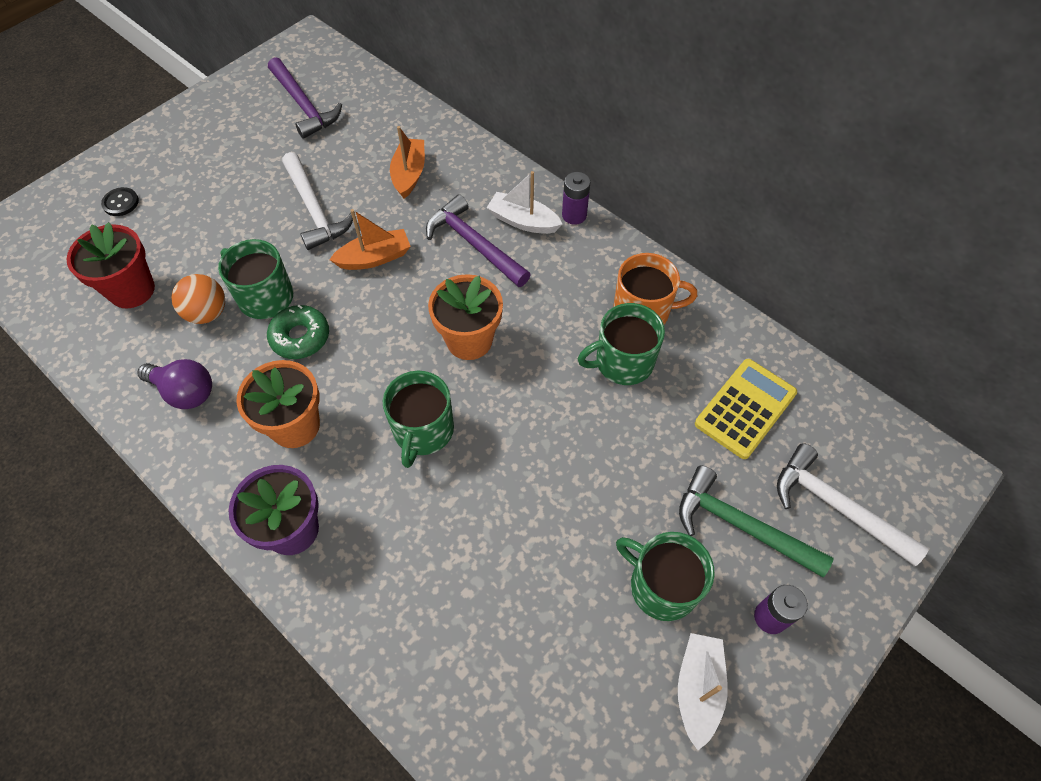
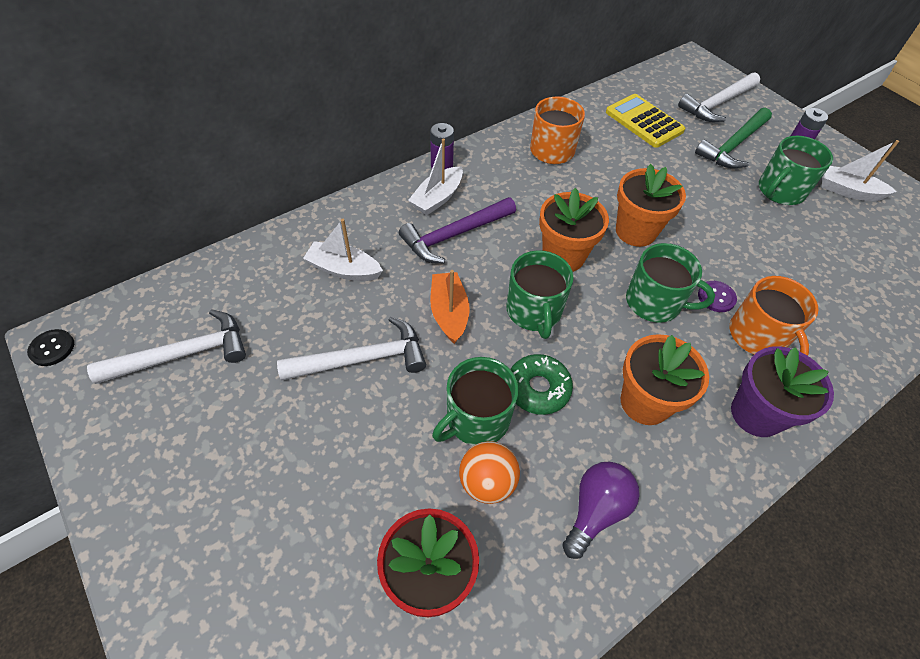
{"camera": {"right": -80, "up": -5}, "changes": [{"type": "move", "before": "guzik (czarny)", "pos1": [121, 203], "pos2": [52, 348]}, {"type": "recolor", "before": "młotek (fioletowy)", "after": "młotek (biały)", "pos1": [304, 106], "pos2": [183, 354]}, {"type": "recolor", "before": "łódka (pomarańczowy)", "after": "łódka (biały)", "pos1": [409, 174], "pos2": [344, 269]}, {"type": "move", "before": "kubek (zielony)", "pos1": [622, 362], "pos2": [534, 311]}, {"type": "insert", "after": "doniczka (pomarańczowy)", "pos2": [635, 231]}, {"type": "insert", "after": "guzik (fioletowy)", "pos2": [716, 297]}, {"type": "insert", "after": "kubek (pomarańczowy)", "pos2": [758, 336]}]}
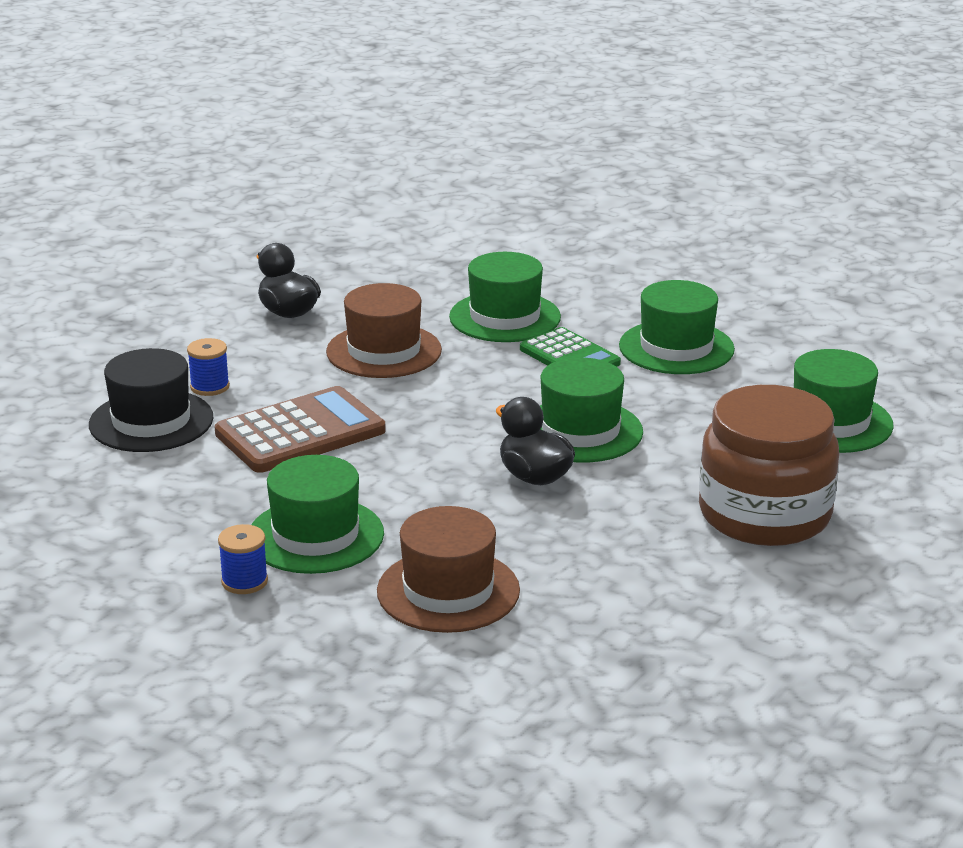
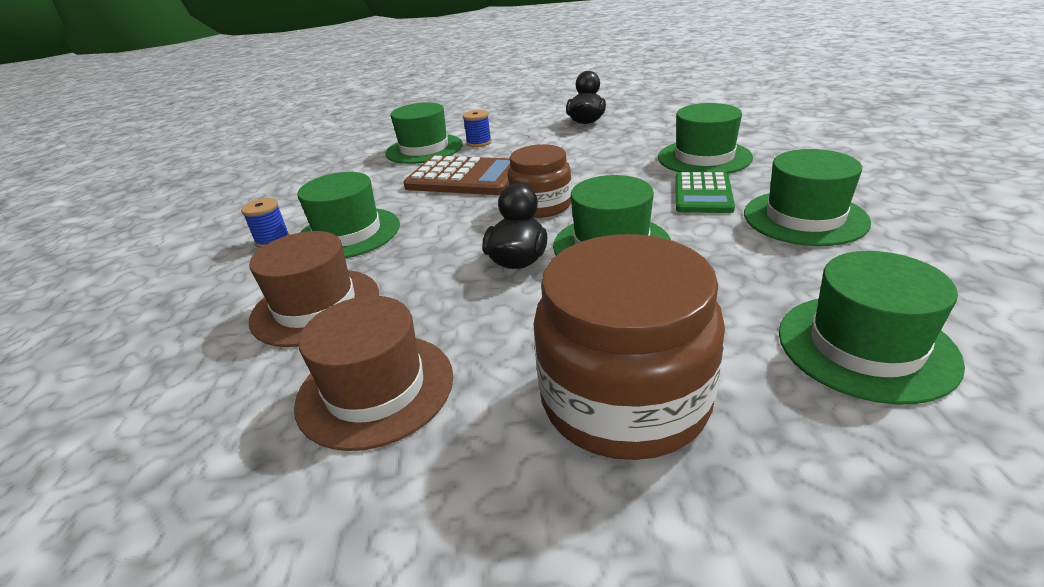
{"camera": {"right": 55, "up": 5}, "changes": [{"type": "move", "before": "kapelusz (brązowy)", "pos1": [384, 351], "pos2": [375, 389]}, {"type": "recolor", "before": "kapelusz (czarny)", "after": "kapelusz (zielony)", "pos1": [151, 421], "pos2": [424, 149]}, {"type": "insert", "after": "słoik (brązowy)", "pos2": [541, 205]}]}
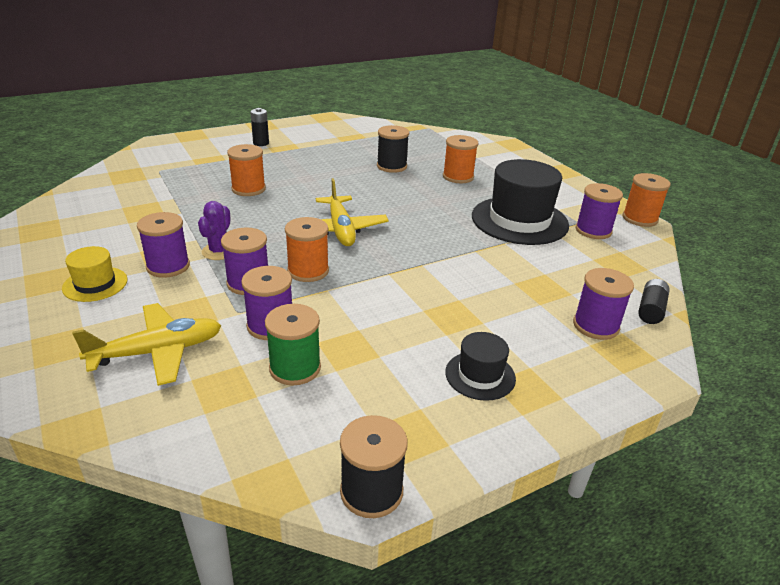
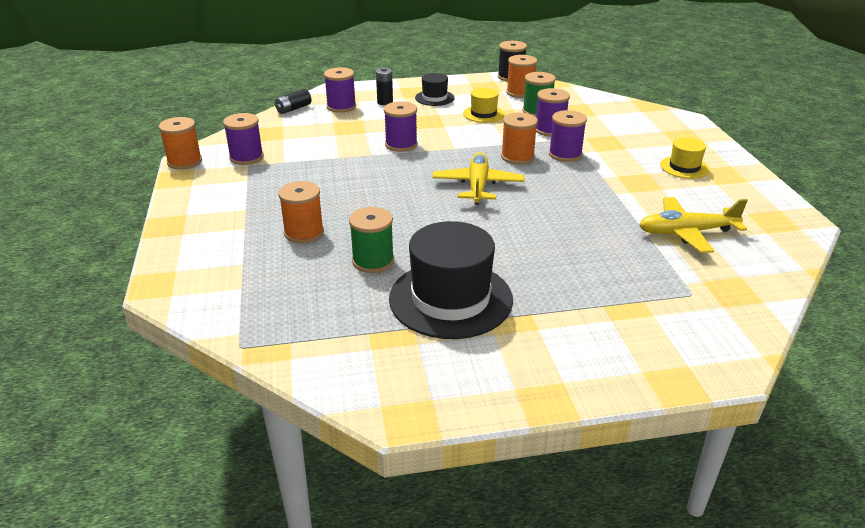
{"camera": {"right": -160, "up": 0}, "changes": [{"type": "recolor", "before": "szpulka (czarny)", "after": "szpulka (zielony)", "pos1": [391, 166], "pos2": [373, 261]}, {"type": "move", "before": "bateria (czarny)", "pos1": [261, 143], "pos2": [385, 102]}, {"type": "move", "before": "szpulka (fioletowy)", "pos1": [168, 266], "pos2": [401, 144]}, {"type": "move", "before": "kapelusz (czarny)", "pos1": [519, 220], "pos2": [450, 299]}, {"type": "insert", "after": "kapelusz (żółty)", "pos2": [483, 114]}, {"type": "move", "before": "szpulka (pomarańczowy)", "pos1": [248, 189], "pos2": [520, 93]}, {"type": "move", "before": "samolot (żółty)", "pos1": [158, 352], "pos2": [686, 232]}, {"type": "delete", "before": "kaktus (fioletowy)", "pos1": [219, 251]}]}
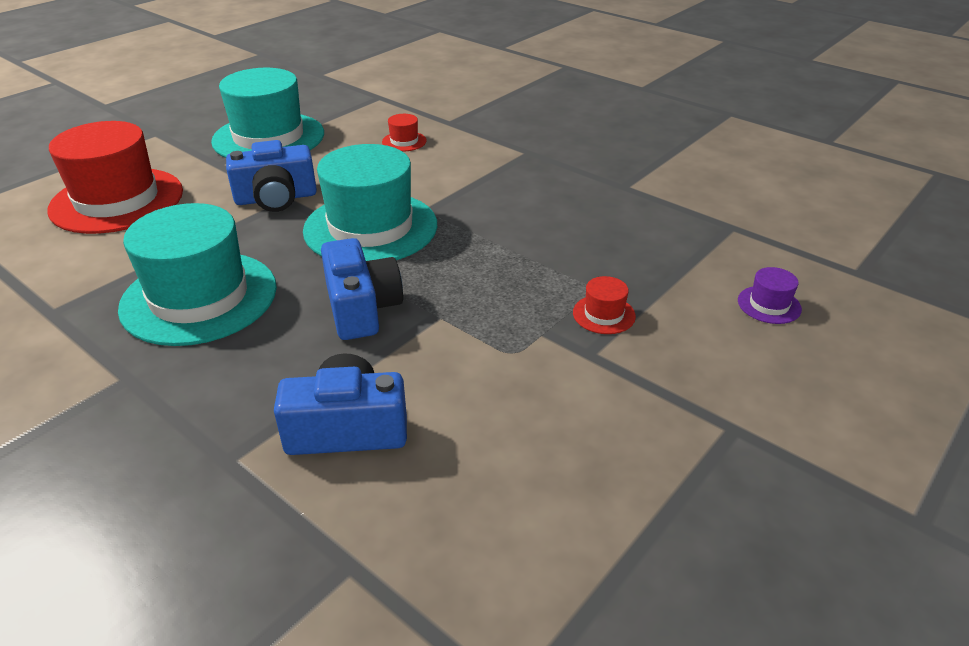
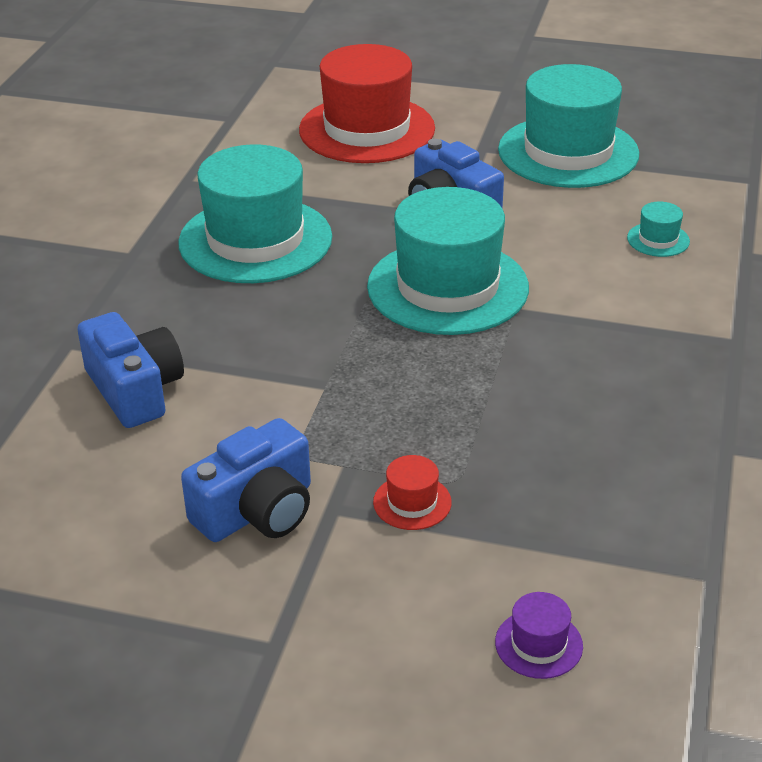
{"camera": {"right": 65, "up": 0}, "changes": [{"type": "move", "before": "aparat fotograficzny (niebieski)", "pos1": [361, 308], "pos2": [257, 510]}, {"type": "recolor", "before": "kapelusz (czerwony)", "after": "kapelusz (turkusowy)", "pos1": [404, 141], "pos2": [658, 239]}]}
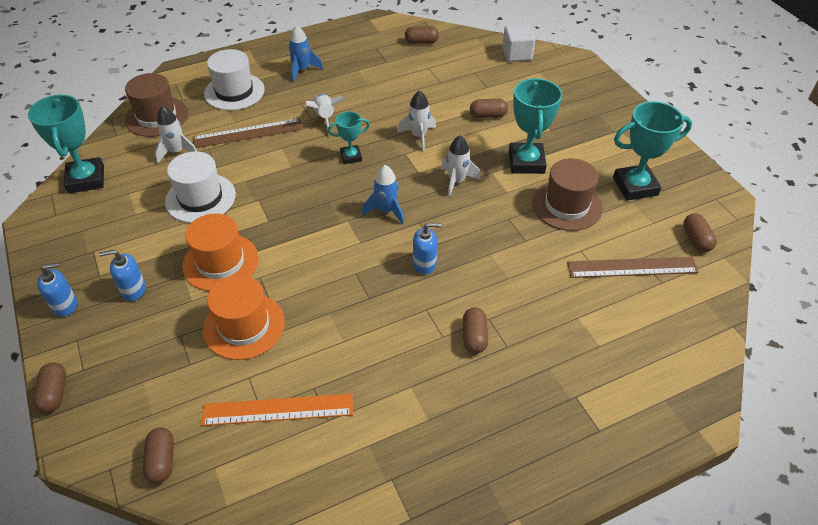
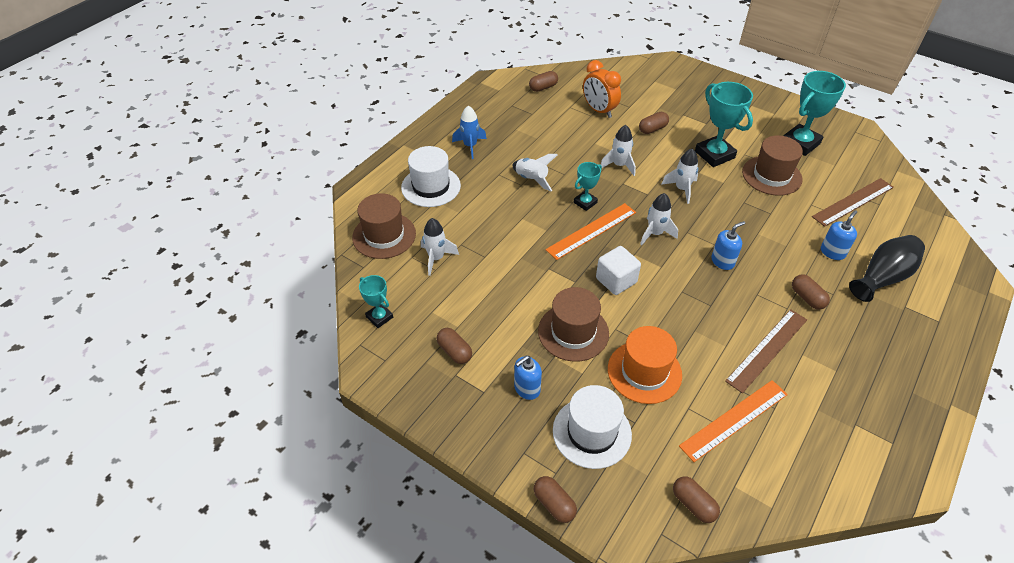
{"camera": {"right": -30, "up": 0}, "changes": [{"type": "resize", "before": "puchar (turkusowy)", "pos1": [86, 179], "pos2": [379, 317], "scale": 0.56}, {"type": "move", "before": "kapsułka (brązowy)", "pos1": [696, 239], "pos2": [454, 351]}, {"type": "recolor", "before": "kapelusz (pomarańczowy)", "after": "kapelusz (brązowy)", "pos1": [220, 262], "pos2": [573, 332]}, {"type": "insert", "after": "linijka (pomarańczowy)", "pos2": [591, 231]}, {"type": "move", "before": "kapelusz (biały)", "pos1": [200, 198], "pos2": [592, 432]}, {"type": "insert", "after": "budzik (pomarańczowy)", "pos2": [599, 110]}, {"type": "move", "before": "sześcian (biały)", "pos1": [517, 54], "pos2": [616, 280]}, {"type": "recolor", "before": "rakieta (niebieski)", "after": "rakieta (biały)", "pos1": [386, 210], "pos2": [655, 233]}, {"type": "move", "before": "linijka (brązowy)", "pos1": [248, 133], "pos2": [767, 350]}, {"type": "move", "before": "dozownik mydła (niebieski)", "pos1": [65, 305], "pos2": [832, 252]}, {"type": "insert", "after": "wazon (czarny)", "pos2": [882, 277]}]}
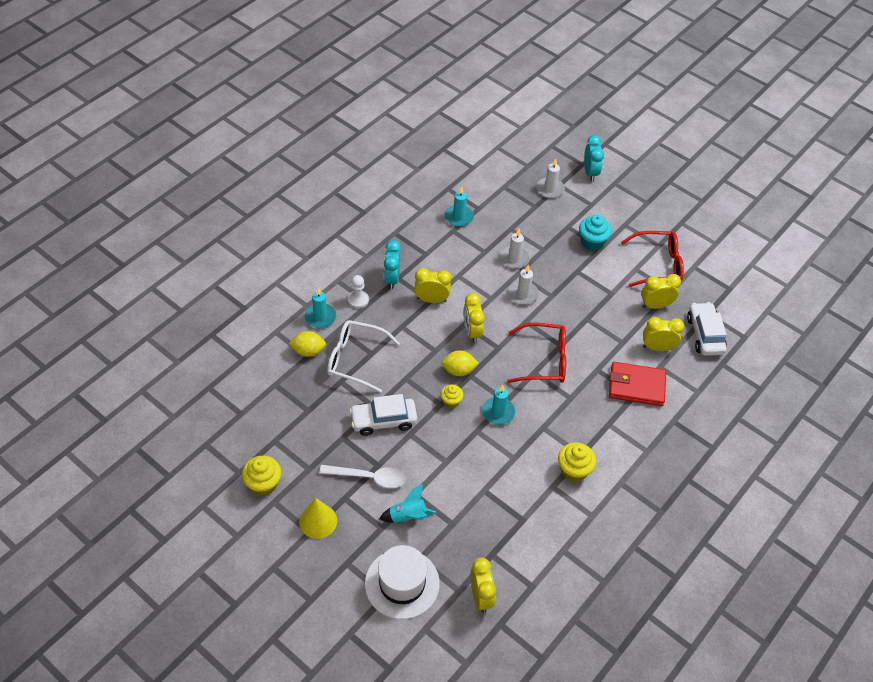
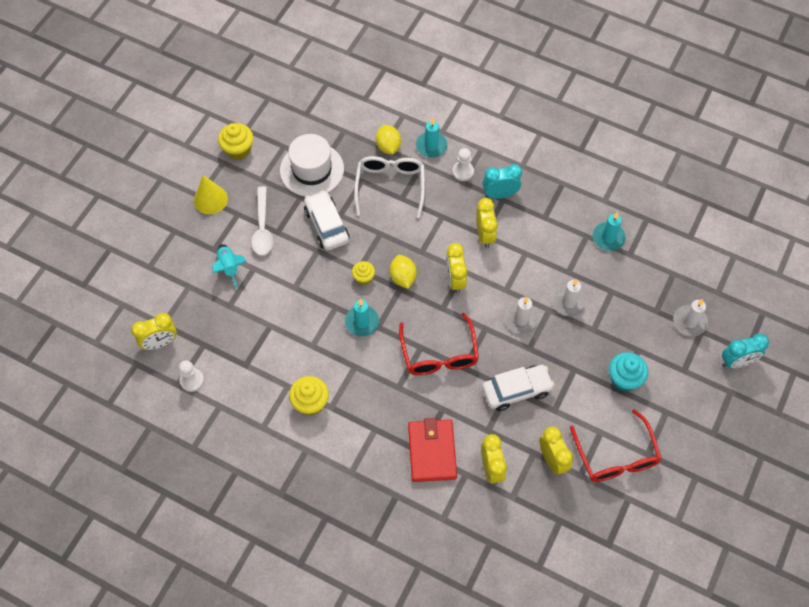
{"camera": {"right": 80, "up": 10}, "changes": [{"type": "insert", "after": "pionek (biały)", "pos2": [192, 380]}, {"type": "move", "before": "kapelusz (biały)", "pos1": [402, 583], "pos2": [312, 170]}, {"type": "rotate", "before": "budzik (żółty)", "pos1": [472, 332], "pos2": [455, 280], "turn": -75}, {"type": "move", "before": "samochód (biały)", "pos1": [704, 334], "pos2": [516, 390]}]}
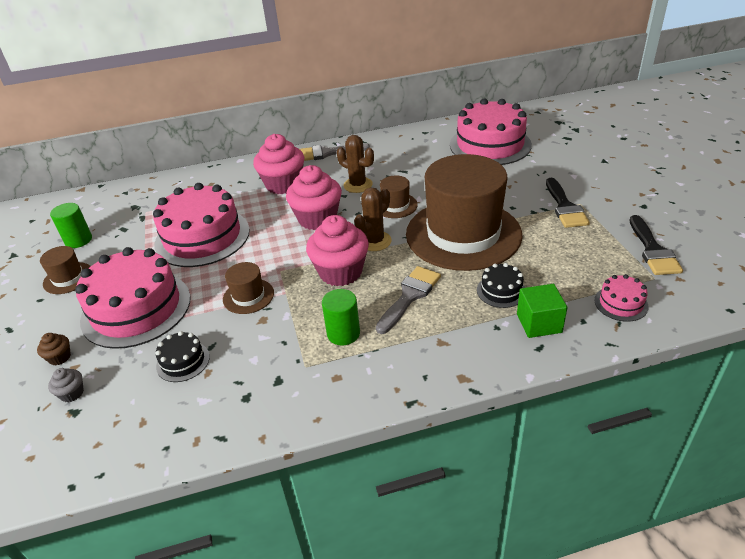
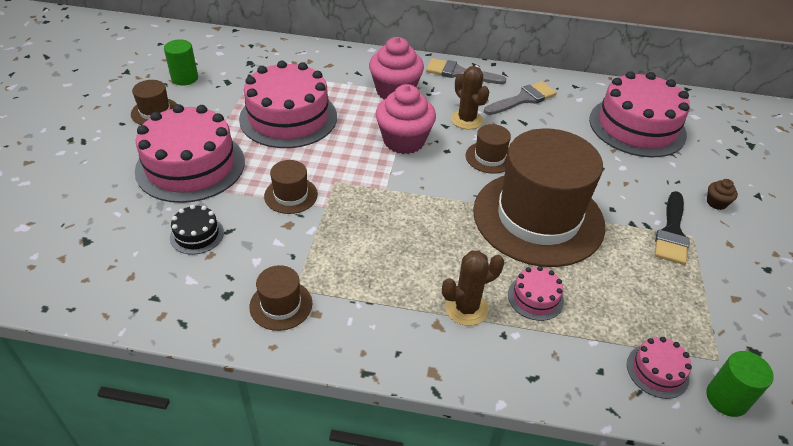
{"camera": {"right": 20, "up": 5}, "changes": [{"type": "insert", "after": "kapelusz (brązowy)", "pos2": [281, 305]}, {"type": "move", "before": "kaktus (brązowy)", "pos1": [375, 241], "pos2": [466, 308]}, {"type": "move", "before": "pędzel (szary)", "pos1": [410, 296], "pos2": [523, 99]}, {"type": "recolor", "before": "tort (czarny)", "after": "tort (różowy)", "pos1": [501, 291], "pos2": [535, 297]}, {"type": "move", "before": "walec (zielony)", "pos1": [343, 333], "pos2": [726, 398]}, {"type": "move", "before": "muffinka (brązowy)", "pos1": [60, 357], "pos2": [716, 203]}, {"type": "delete", "before": "muffinka (szary)", "pos1": [72, 393]}, {"type": "delete", "before": "muffinka (różowy)", "pos1": [340, 272]}, {"type": "delete", "before": "sześcian (zielony)", "pos1": [539, 323]}, {"type": "delete", "before": "pędzel (czarny)", "pos1": [653, 250]}]}
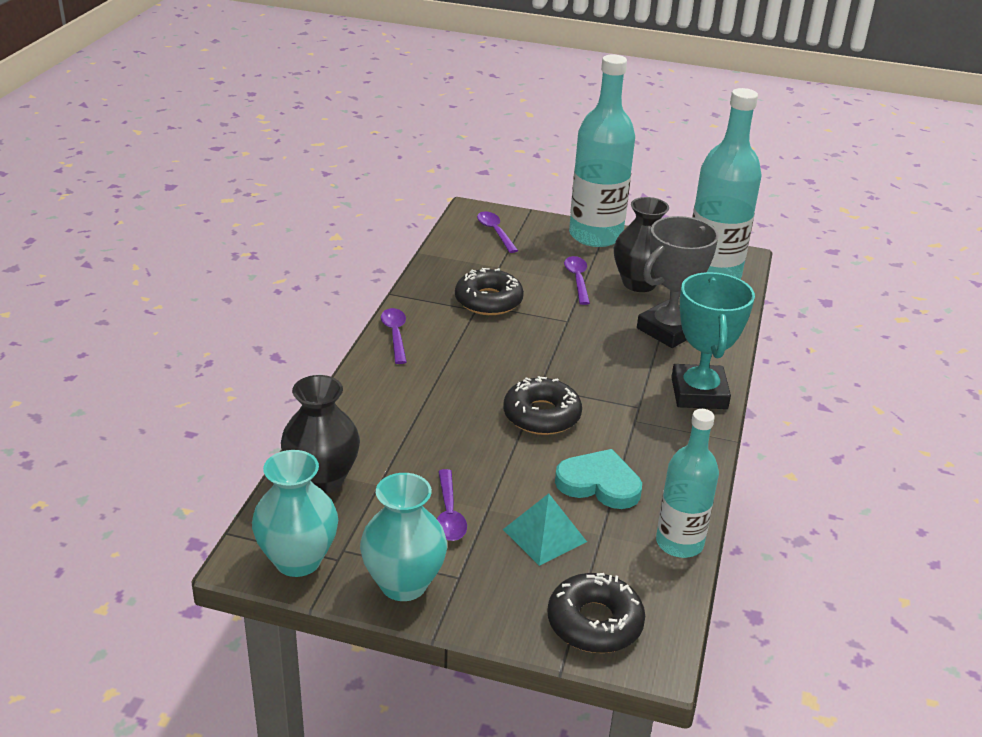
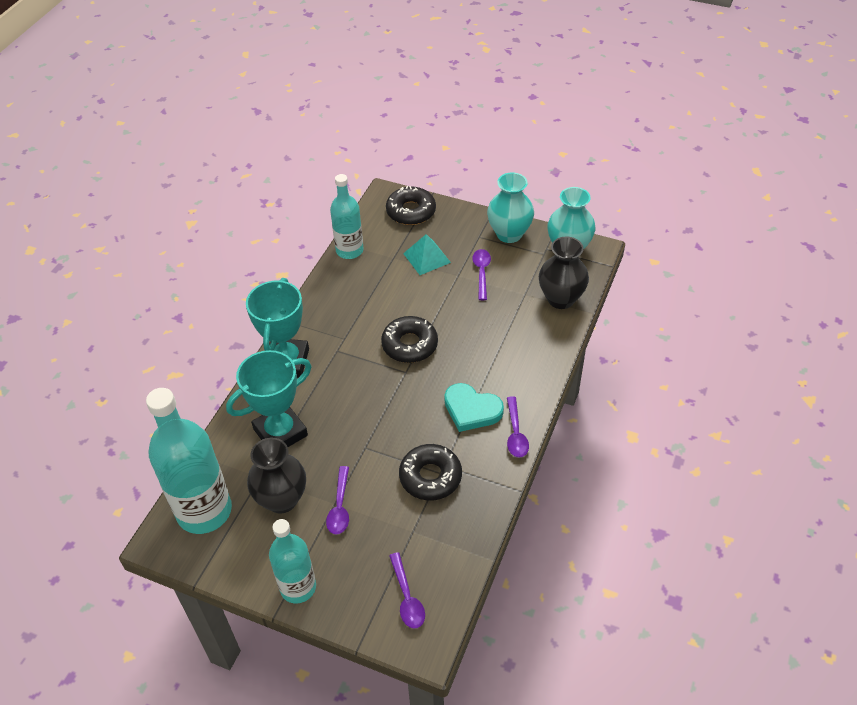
{"camera": {"right": -170, "up": 15}, "changes": [{"type": "recolor", "before": "puchar (szary)", "after": "puchar (turkusowy)", "pos1": [669, 330], "pos2": [280, 432]}, {"type": "resize", "before": "butelka (turkusowy)", "pos1": [595, 235], "pos2": [298, 587], "scale": 0.62}, {"type": "move", "before": "serce (turkusowy)", "pos1": [599, 483], "pos2": [471, 410]}]}
